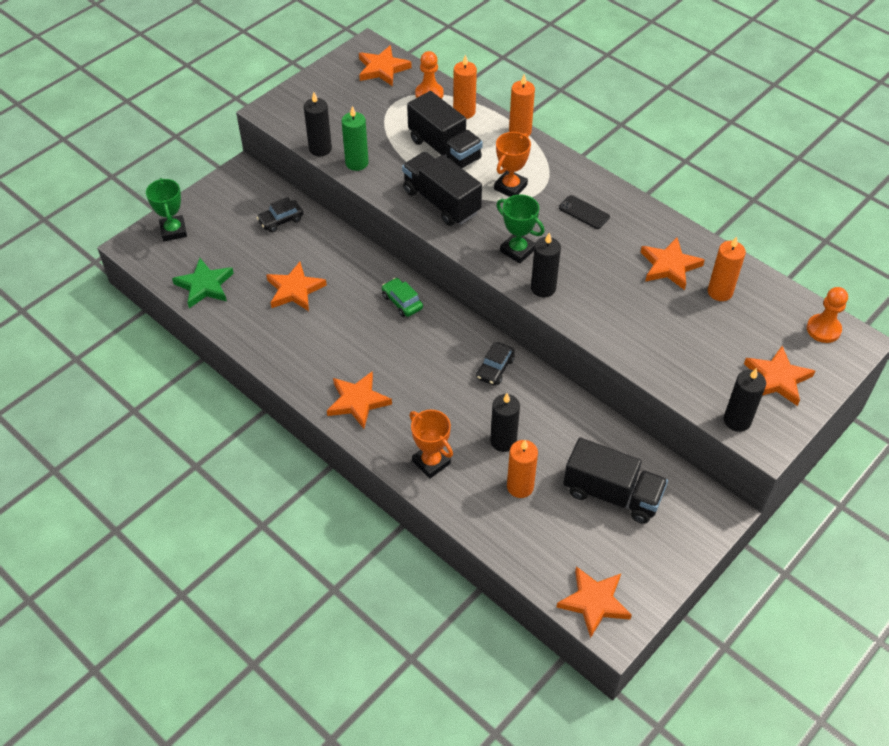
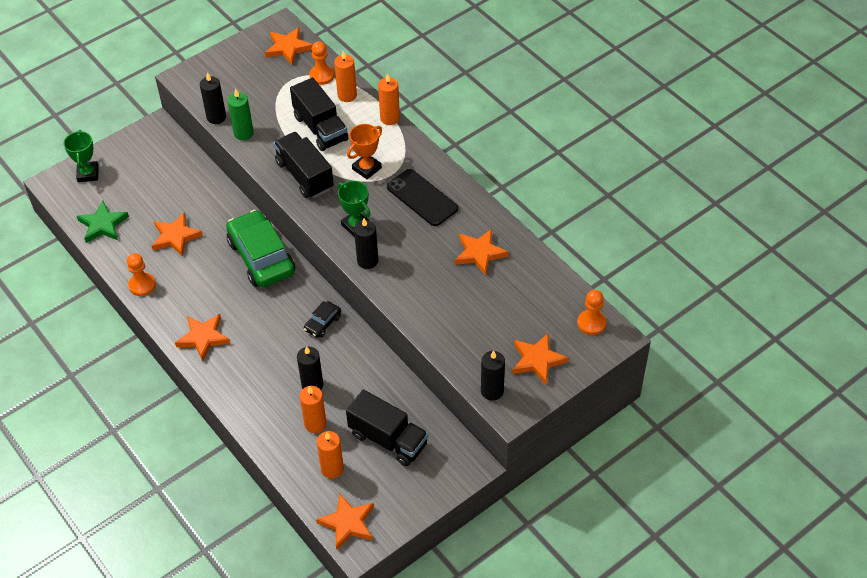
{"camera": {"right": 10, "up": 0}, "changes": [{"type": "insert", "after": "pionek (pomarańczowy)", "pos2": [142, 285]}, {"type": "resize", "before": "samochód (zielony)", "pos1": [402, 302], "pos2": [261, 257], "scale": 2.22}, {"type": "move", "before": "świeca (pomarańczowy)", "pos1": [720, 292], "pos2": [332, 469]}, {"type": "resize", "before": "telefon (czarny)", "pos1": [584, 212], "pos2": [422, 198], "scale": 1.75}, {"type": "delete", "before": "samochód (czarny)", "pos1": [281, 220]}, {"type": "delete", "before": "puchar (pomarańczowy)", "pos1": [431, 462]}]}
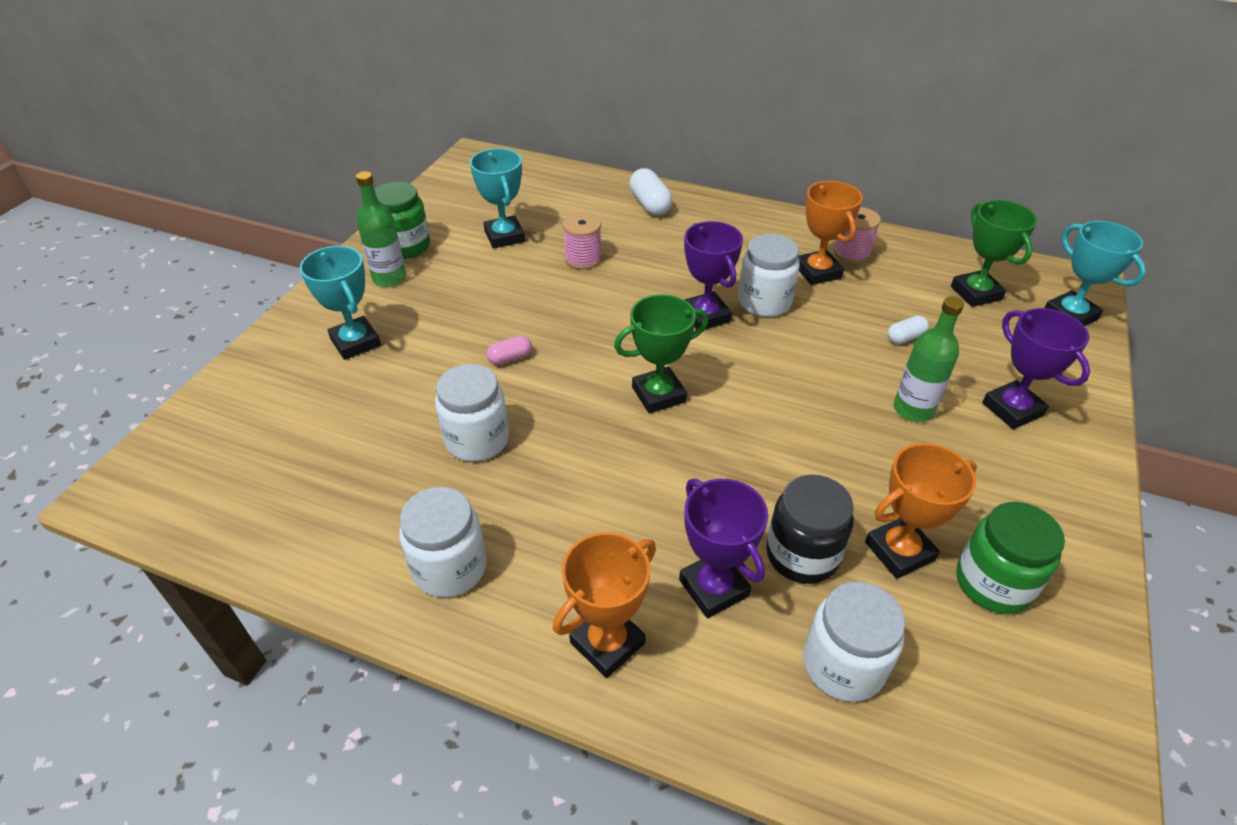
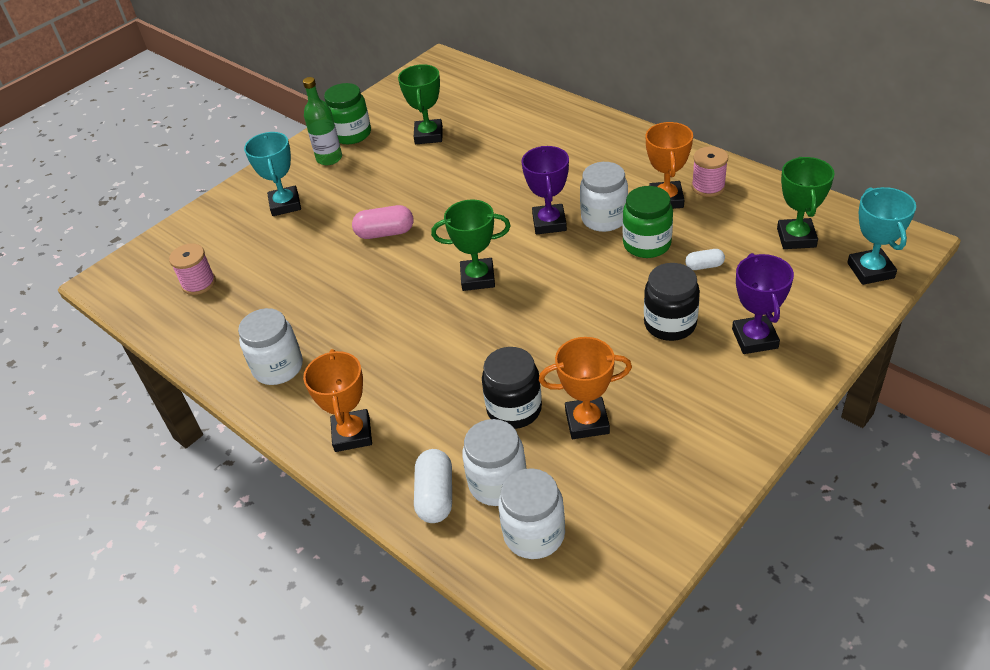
{"camera": {"right": 25, "up": 0}, "changes": [{"type": "move", "before": "szpulka (różowy)", "pos1": [583, 259], "pos2": [198, 283]}, {"type": "rotate", "before": "puchar (pomarańczowy)", "pos1": [607, 643], "pos2": [352, 434], "turn": -75}, {"type": "resize", "before": "kapsułka (różowy)", "pos1": [510, 358], "pos2": [385, 233], "scale": 1.7}, {"type": "recolor", "before": "puchar (turkusowy)", "after": "puchar (zielony)", "pos1": [504, 236], "pos2": [428, 135]}, {"type": "move", "before": "kapsułka (biały)", "pos1": [650, 204], "pos2": [435, 496]}, {"type": "move", "before": "słoik (biały)", "pos1": [477, 439], "pos2": [534, 534]}, {"type": "move", "before": "słoik (zielony)", "pos1": [993, 583], "pos2": [647, 244]}, {"type": "replace", "before": "butelka (zielony)", "after": "słoik (czarny)", "pos1": [913, 409], "pos2": [670, 324]}, {"type": "delete", "before": "puchar (fioletowy)", "pos1": [713, 588]}]}
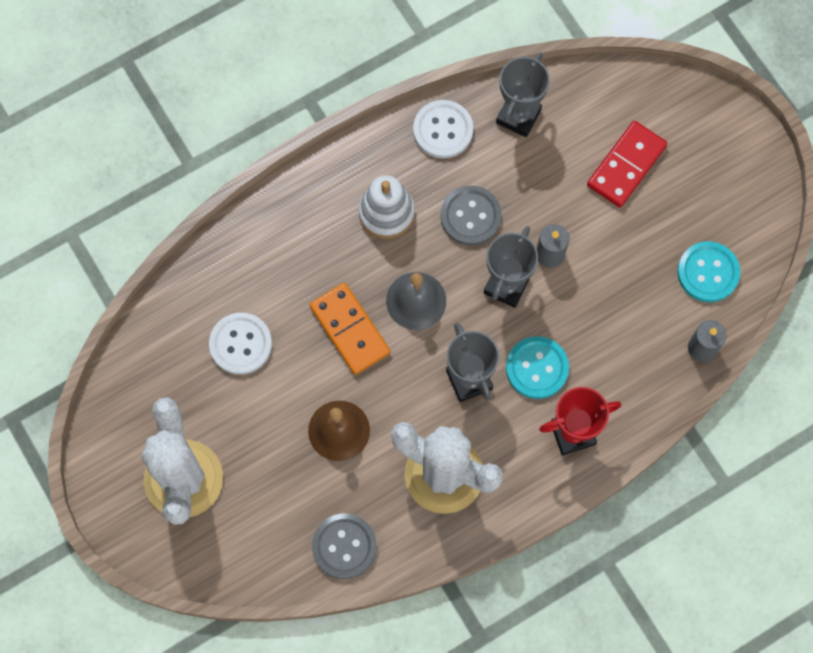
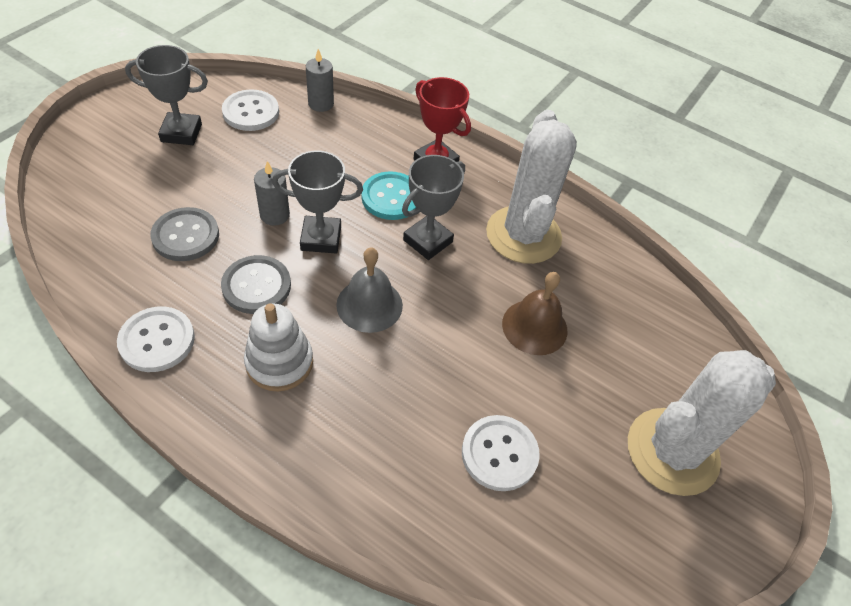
{"camera": {"right": -120, "up": -20}, "changes": [{"type": "move", "before": "puchar (szary)", "pos1": [518, 116], "pos2": [181, 133]}, {"type": "move", "before": "guzik (szary)", "pos1": [344, 546], "pos2": [186, 236]}, {"type": "recolor", "before": "guzik (turkusowy)", "after": "guzik (biały)", "pos1": [708, 272], "pos2": [251, 112]}, {"type": "delete", "before": "kostka domina (pomarańczowy)", "pos1": [350, 329]}, {"type": "delete", "before": "kostka domina (czerwony)", "pos1": [626, 165]}]}
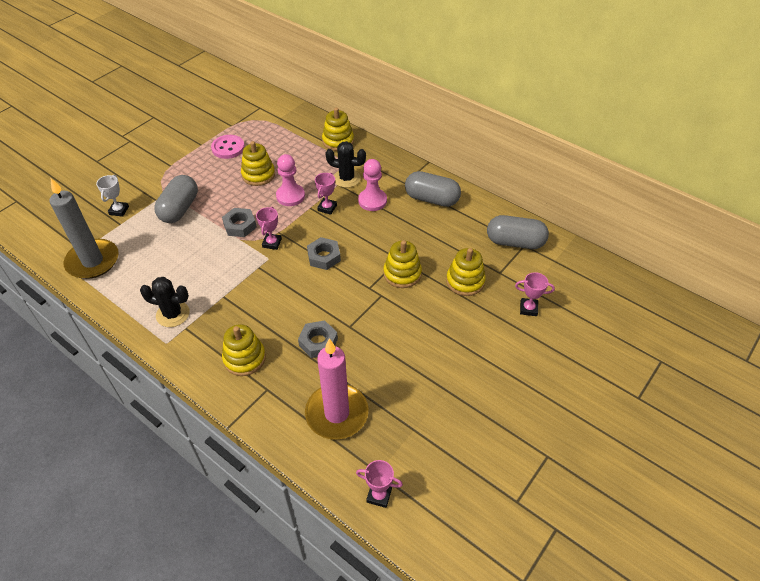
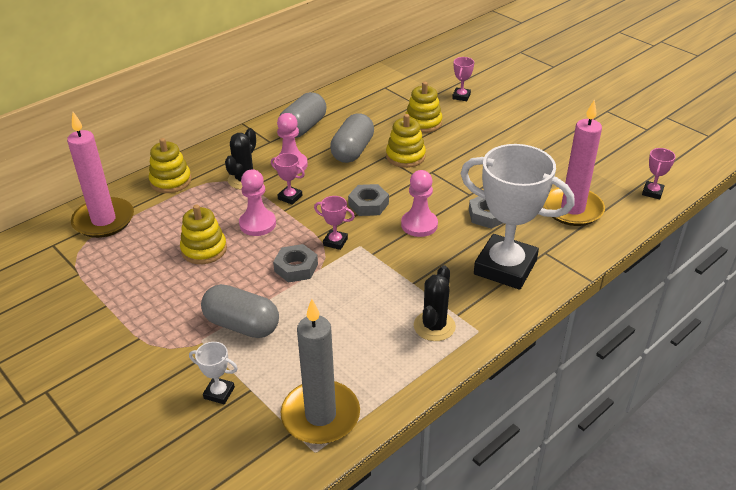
{"camera": {"right": -80, "up": -10}, "changes": [{"type": "insert", "after": "świeca (różowy)", "pos2": [104, 220]}, {"type": "move", "before": "kapsułka (szary)", "pos1": [515, 242], "pos2": [352, 151]}, {"type": "insert", "after": "pionek (różowy)", "pos2": [419, 225]}, {"type": "replace", "before": "zabawka nakładanka (żółty)", "after": "puchar (biały)", "pos1": [244, 358], "pos2": [505, 267]}, {"type": "delete", "before": "guzik (różowy)", "pos1": [228, 148]}]}
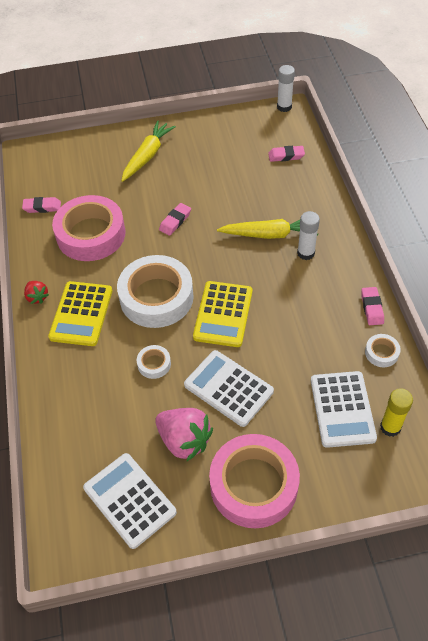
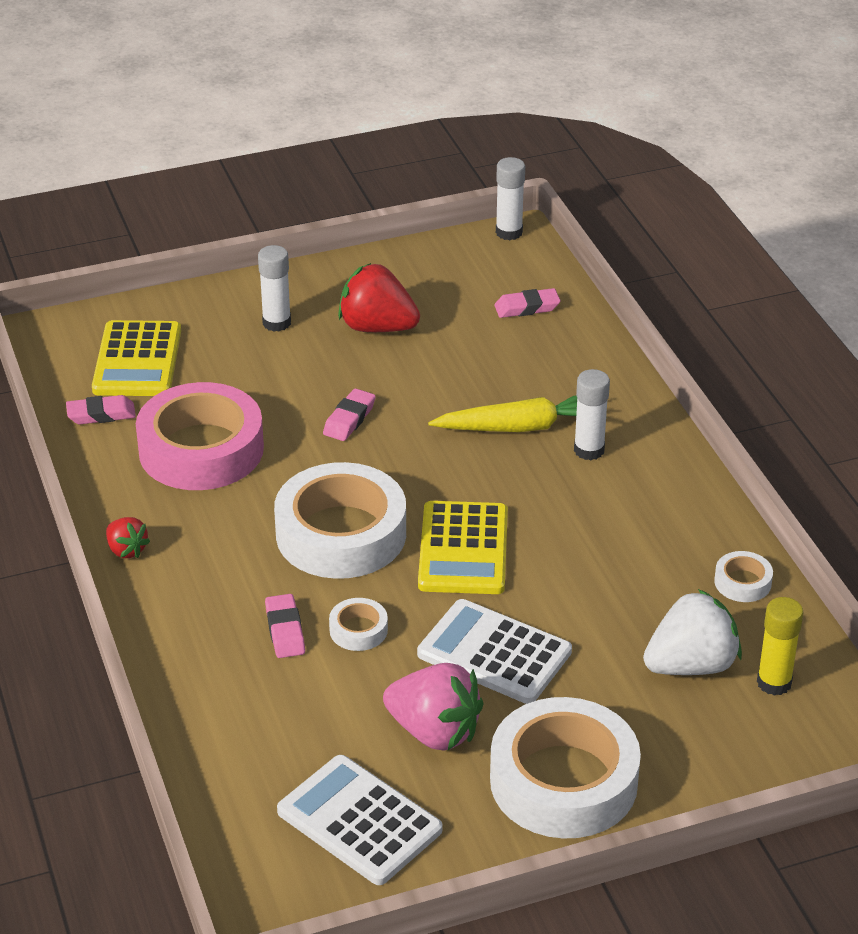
{"camera": {"right": -10, "up": -15}, "changes": [{"type": "move", "before": "kalkulator (żółty)", "pos1": [81, 314], "pos2": [137, 360]}, {"type": "replace", "before": "marchewka (żółty)", "after": "klej w sztyfcie (biały)", "pos1": [147, 156], "pos2": [276, 323]}, {"type": "move", "before": "gumka do mazania (różowy)", "pos1": [372, 308], "pos2": [285, 630]}, {"type": "insert", "after": "truskawka (czerwony)", "pos2": [377, 327]}, {"type": "recolor", "before": "taśma klejąca (różowy)", "after": "taśma klejąca (biały)", "pos1": [253, 485], "pos2": [563, 781]}, {"type": "replace", "before": "kalkulator (biały)", "after": "truskawka (biały)", "pos1": [342, 409], "pos2": [691, 665]}]}
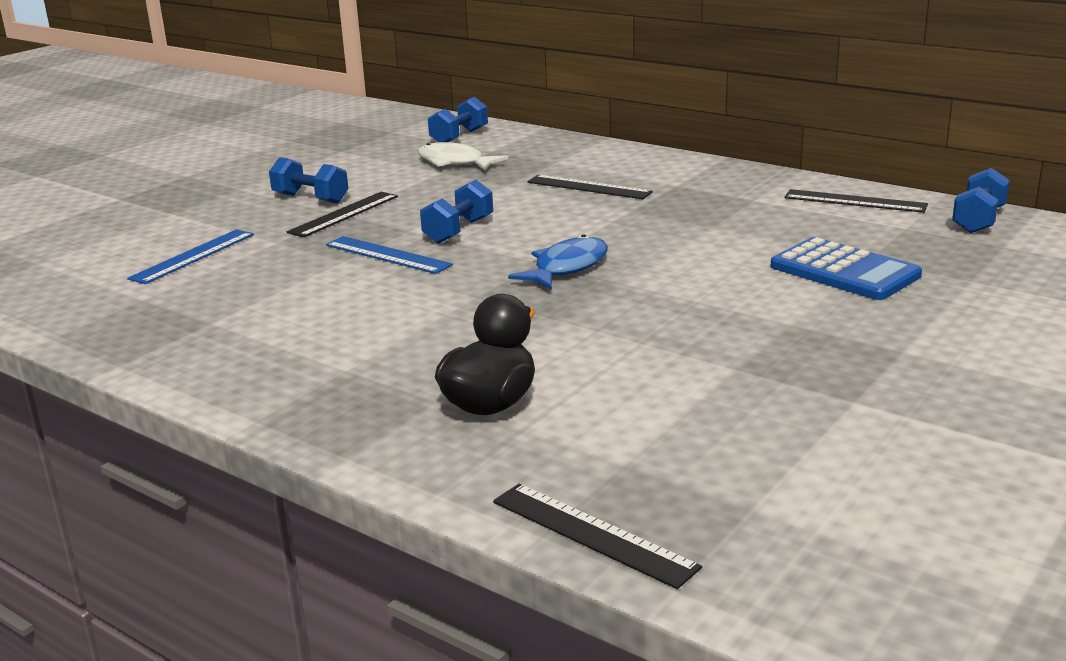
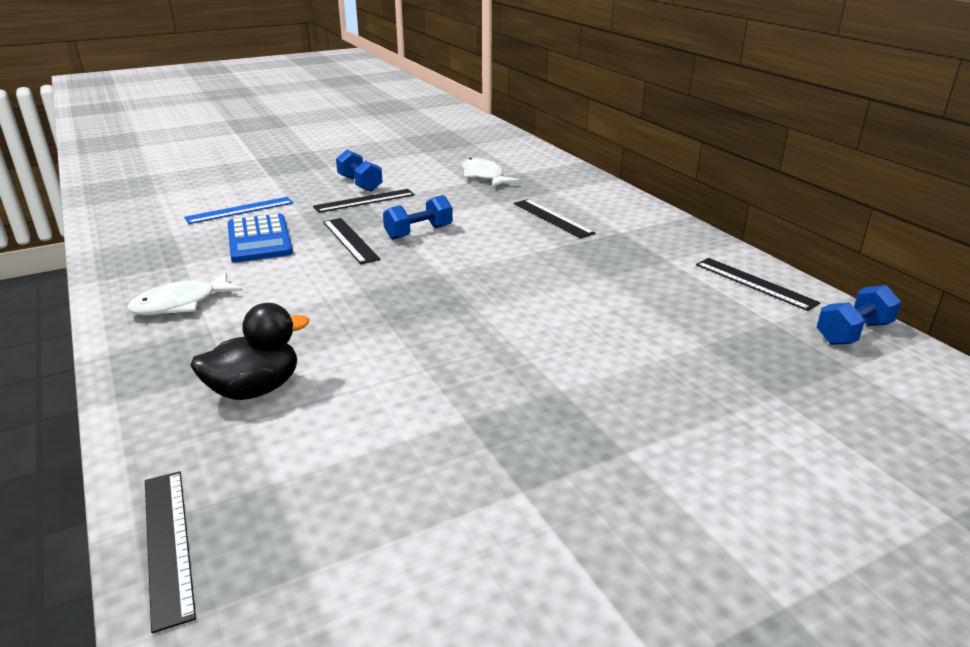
{"camera": {"right": 25, "up": 5}, "changes": [{"type": "insert", "after": "ryba (biały)", "pos2": [181, 304]}, {"type": "move", "before": "kalkulator (niebieski)", "pos1": [844, 271], "pos2": [259, 239]}, {"type": "recolor", "before": "linijka (niebieski)", "after": "linijka (czarny)", "pos1": [387, 255], "pos2": [350, 240]}, {"type": "delete", "before": "hantel (niebieski)", "pos1": [459, 137]}, {"type": "delete", "before": "ryba (niebieski)", "pos1": [567, 268]}]}
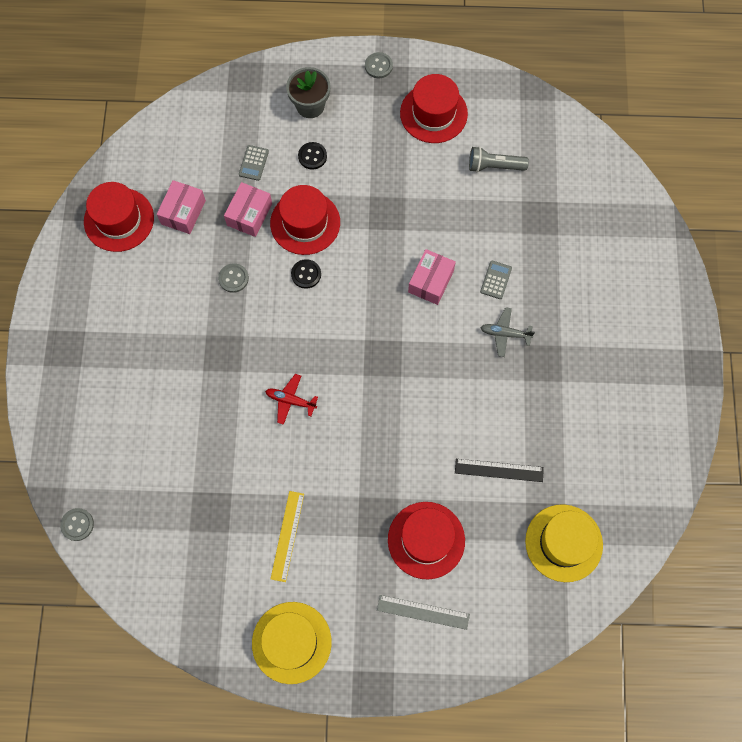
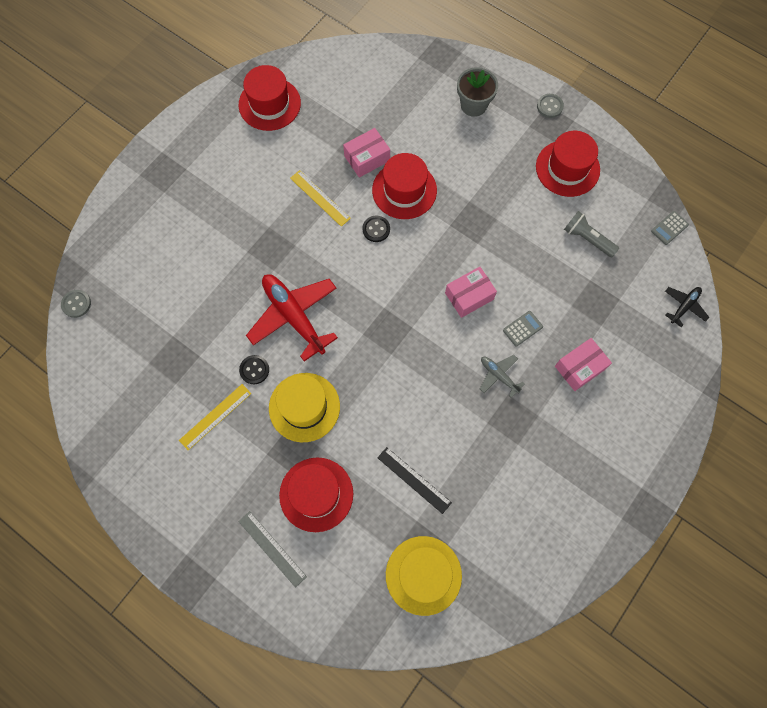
{"camera": {"right": 35, "up": 0}, "changes": [{"type": "move", "before": "guzik (czarny)", "pos1": [312, 156], "pos2": [254, 370]}, {"type": "resize", "before": "samolot (czerwony)", "pos1": [290, 400], "pos2": [293, 316], "scale": 2.04}, {"type": "move", "before": "kapelusz (żółty)", "pos1": [291, 642], "pos2": [304, 407]}, {"type": "replace", "before": "guzik (szary)", "after": "linijka (żółty)", "pos1": [233, 278], "pos2": [320, 198]}, {"type": "move", "before": "pudełko (różowy)", "pos1": [183, 212], "pos2": [579, 367]}, {"type": "move", "before": "kalkulator (szary)", "pos1": [254, 163], "pos2": [669, 228]}, {"type": "insert", "after": "samolot (czarny)", "pos2": [684, 306]}]}
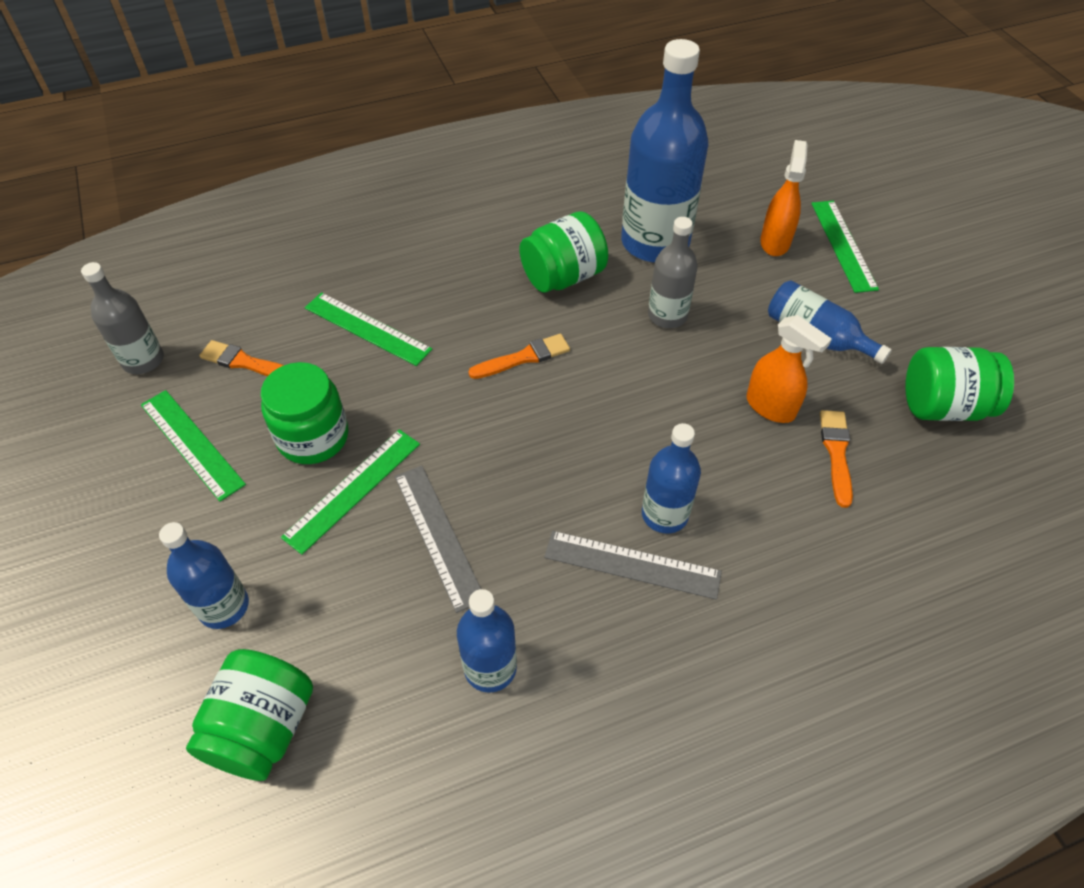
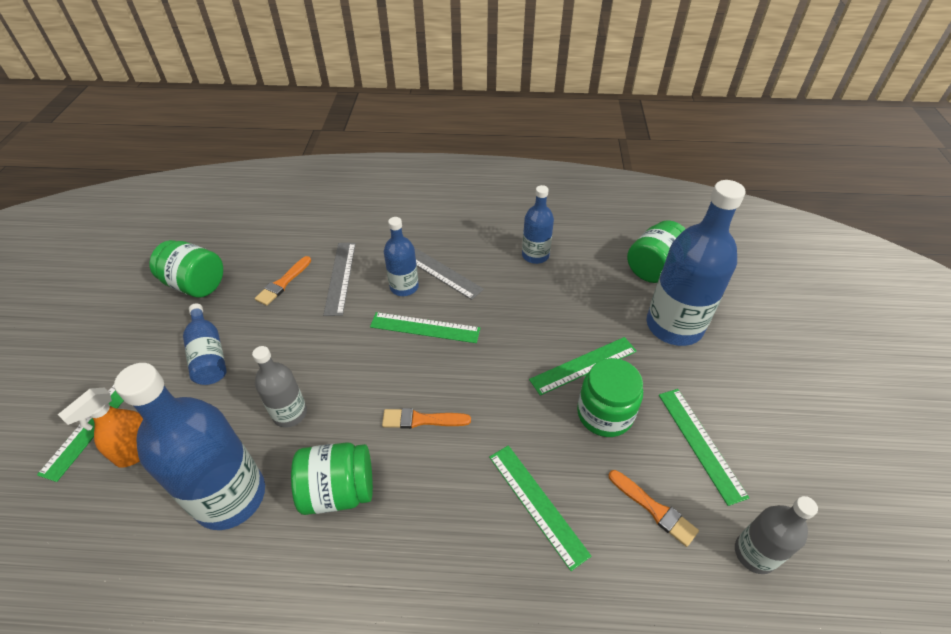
{"camera": {"right": -155, "up": -5}, "changes": [{"type": "move", "before": "linijka (szary)", "pos1": [438, 535], "pos2": [340, 277]}, {"type": "insert", "after": "linijka (zielony)", "pos2": [425, 328]}, {"type": "resize", "before": "butelka (niebieski)", "pos1": [224, 606], "pos2": [674, 326], "scale": 1.85}, {"type": "delete", "before": "spryskiwacz (pomarańczowy)", "pos1": [770, 407]}]}
